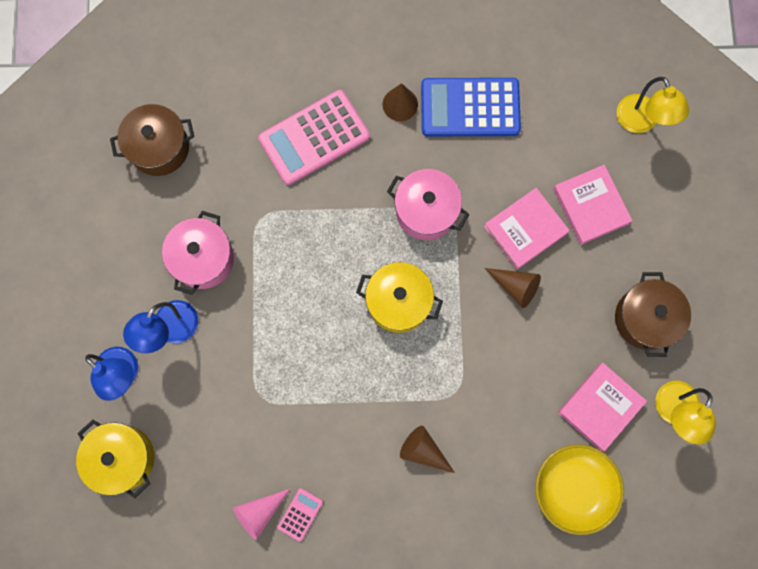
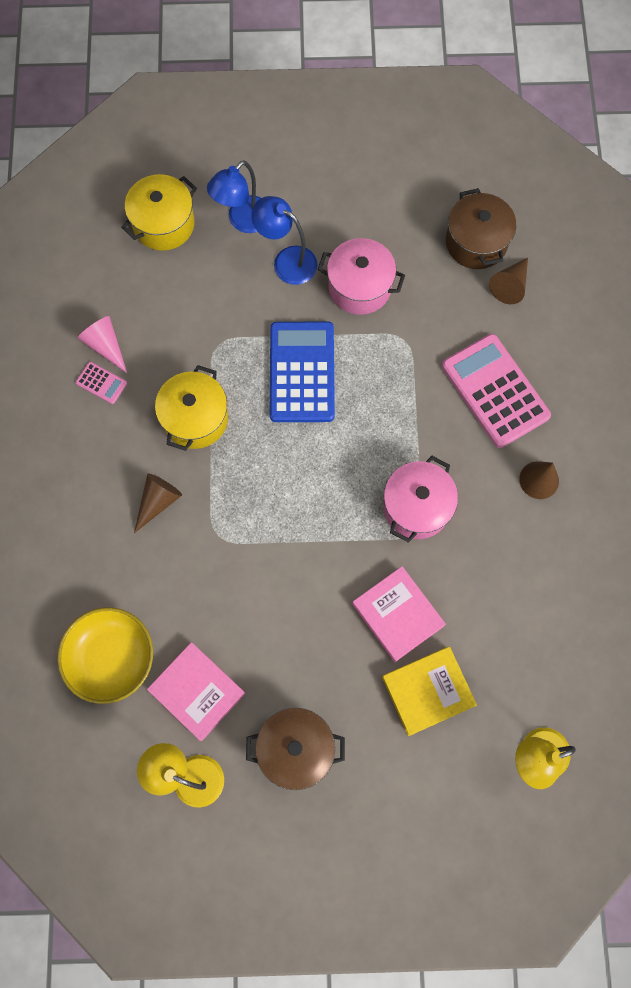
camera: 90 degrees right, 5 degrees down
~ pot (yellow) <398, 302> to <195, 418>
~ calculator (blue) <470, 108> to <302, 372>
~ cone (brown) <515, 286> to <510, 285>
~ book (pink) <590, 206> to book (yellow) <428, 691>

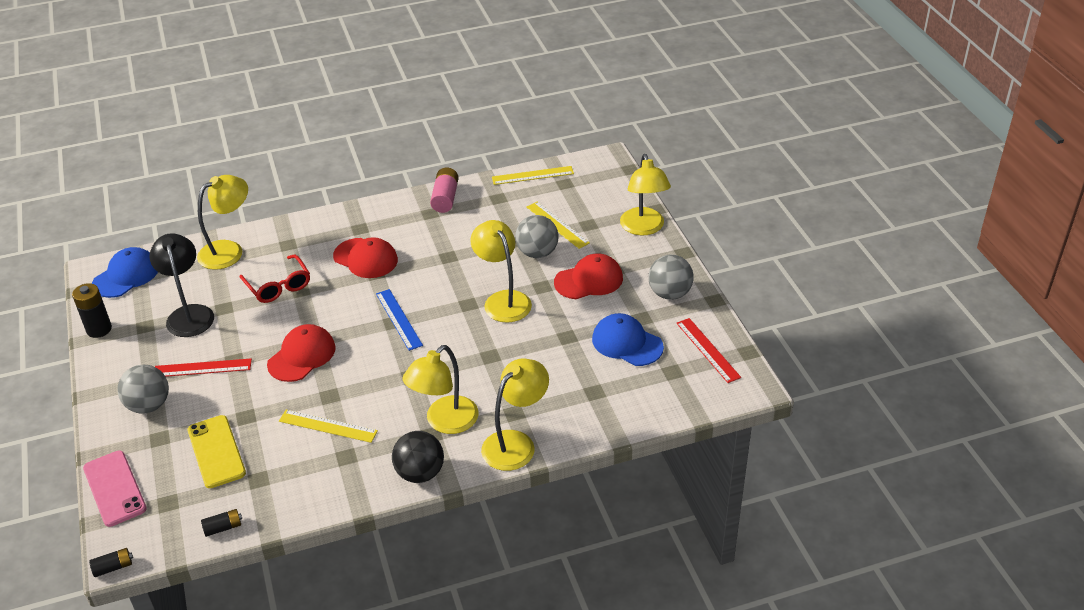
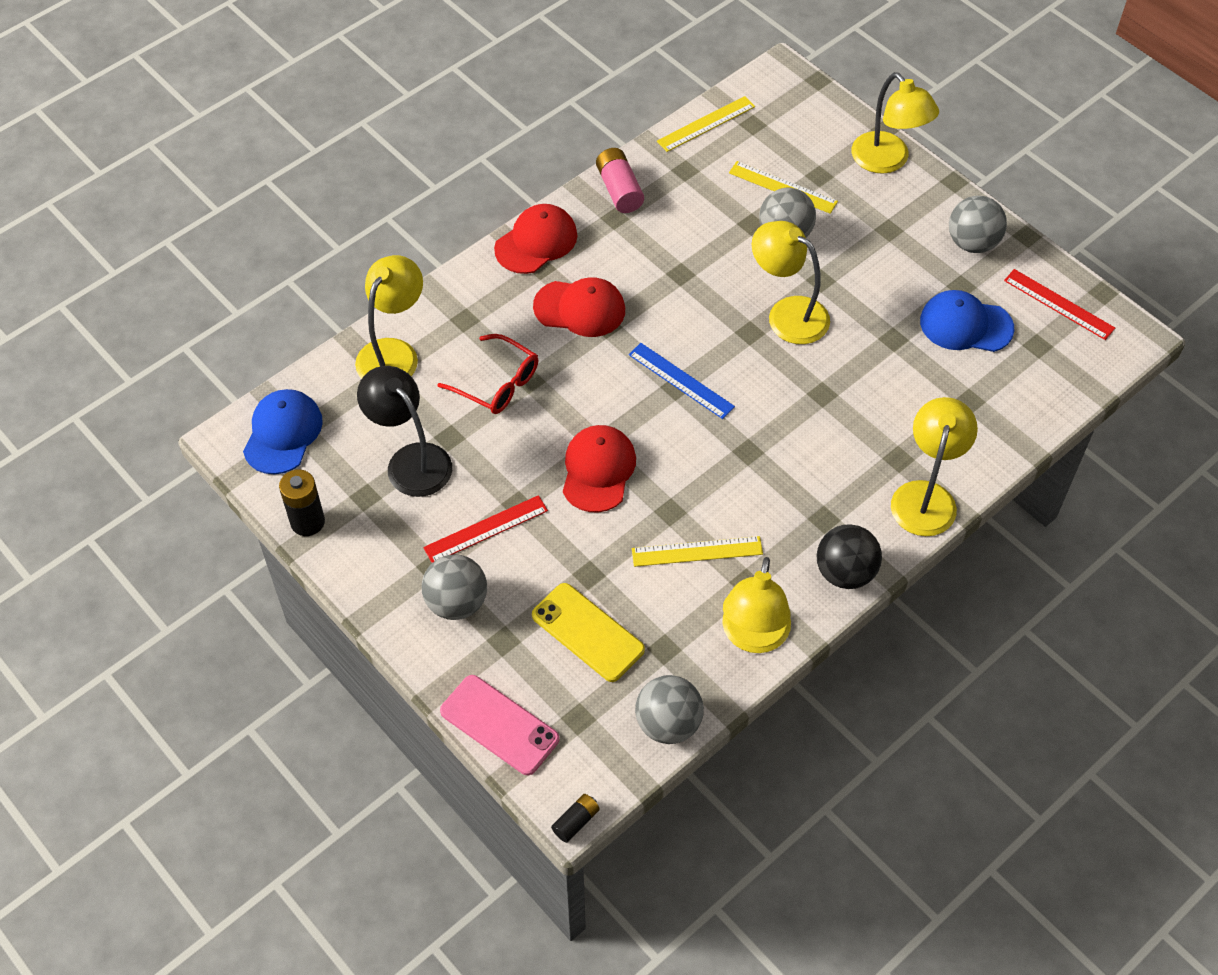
camera: 25 degrees left, 15 degrees up
~ lamp (yellow) <445, 422> to <753, 637>
~ cap (red) <589, 280> to <536, 242>
~ battery (black) <223, 527> to ball (grey) <668, 723>

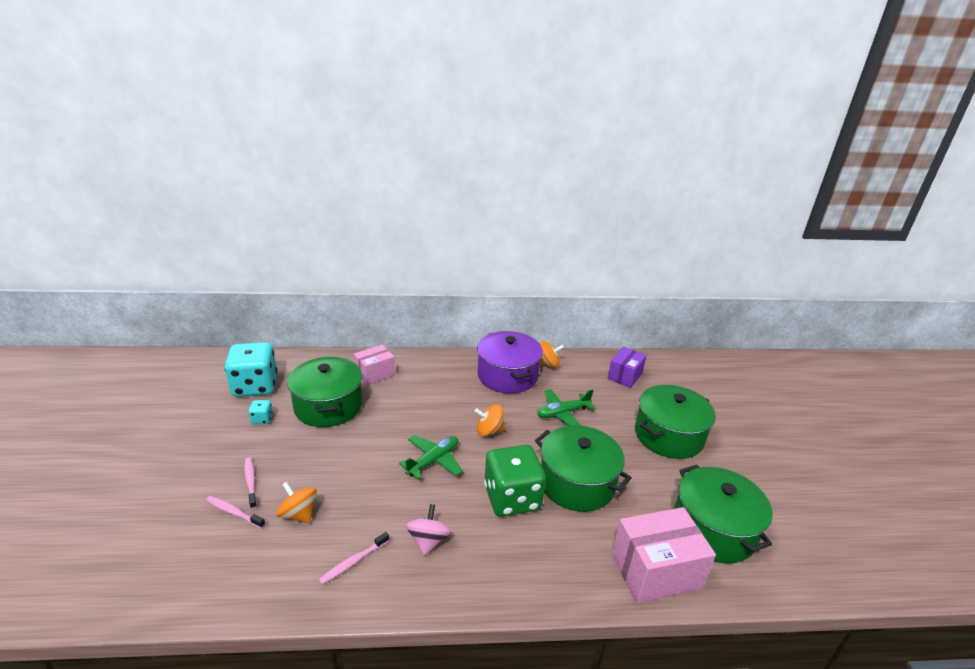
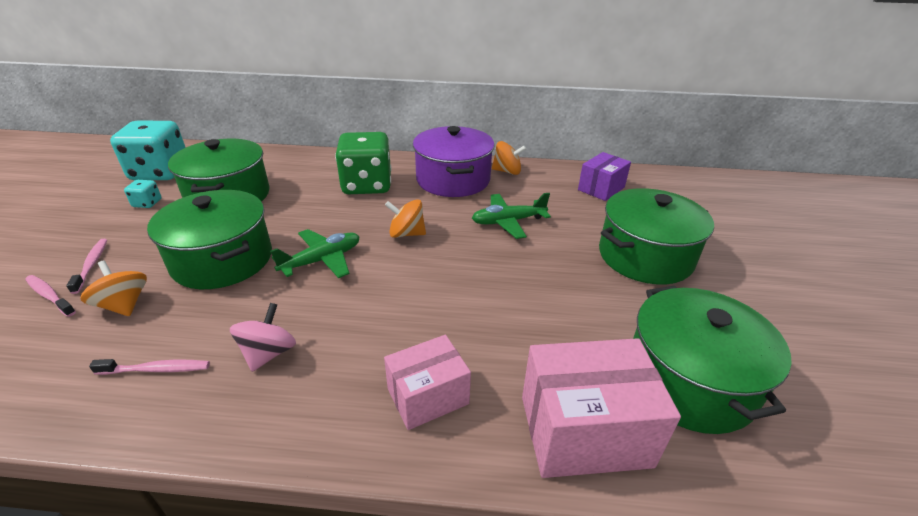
camera: 10 degrees right, 5 degrees up
~ box (pink) <375, 374> to <428, 396>
~ dice (green) <512, 498> to <367, 185>
~ pot (green) <577, 483> to <222, 260>
~ toothbrush (pink) <353, 562> = <156, 369> 150 degrees counterclockwise

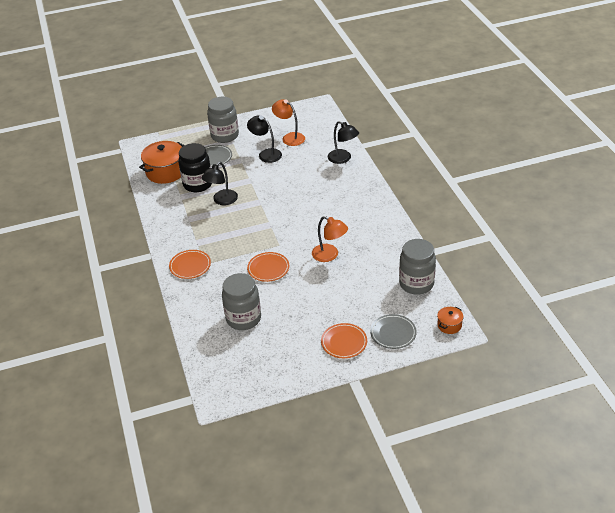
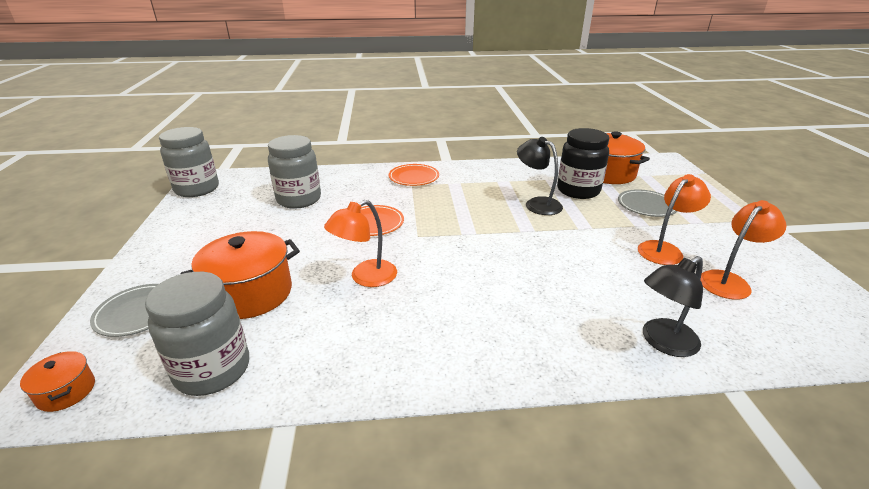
camera: 100 degrees right, 10 degrees down
- plate (orange) <344, 342>
+ pot (orange) <250, 293>
~ jar (grey) <225, 136> to <197, 189>
~ lamp (black) <266, 154> to lamp (orange) <664, 249>

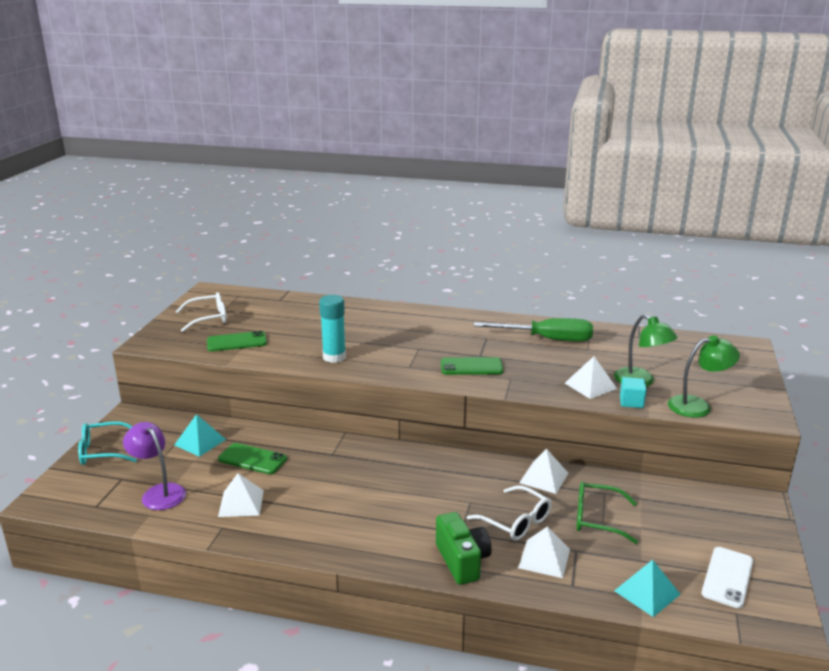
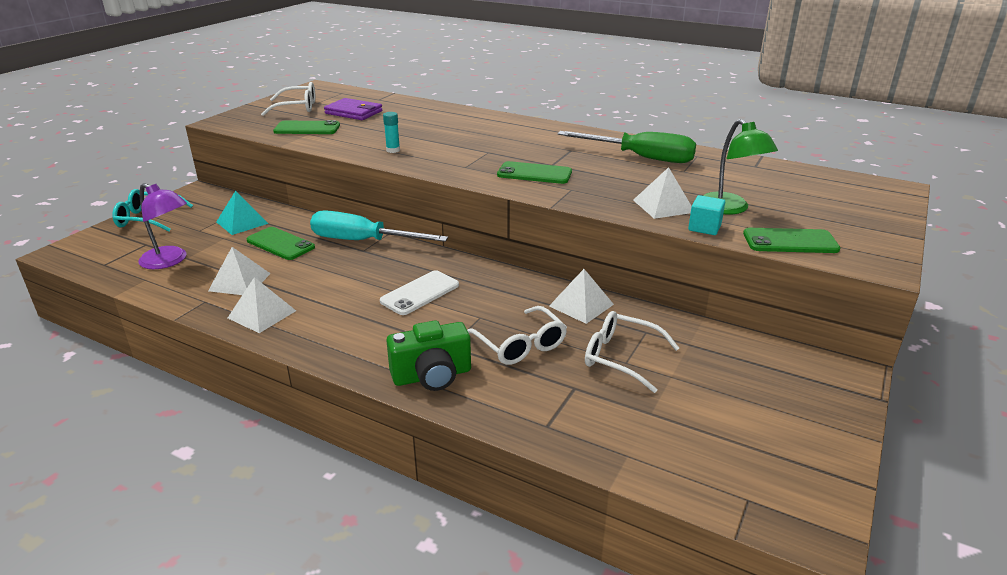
camera: 15 degrees right, 5 degrees up
- pyramid (turquoise) <647, 592>
+ screwdriver (turquoise) <363, 241>
+ wallet (purple) <354, 112>
~ pyramid (white) <544, 558> to <262, 314>
~ phone (white) <727, 577> to <420, 293>
~ lamp (green) <698, 406> to phone (green) <790, 241>
~ glasses (green) <597, 518> to glasses (white) <621, 357>
~ lamp (purple) <159, 492> = <169, 261> 150 degrees clockwise
~ camera (green) <462, 561> = <432, 376> 75 degrees clockwise
~ glue stick (turquoise) <334, 357> = <393, 150> x0.53

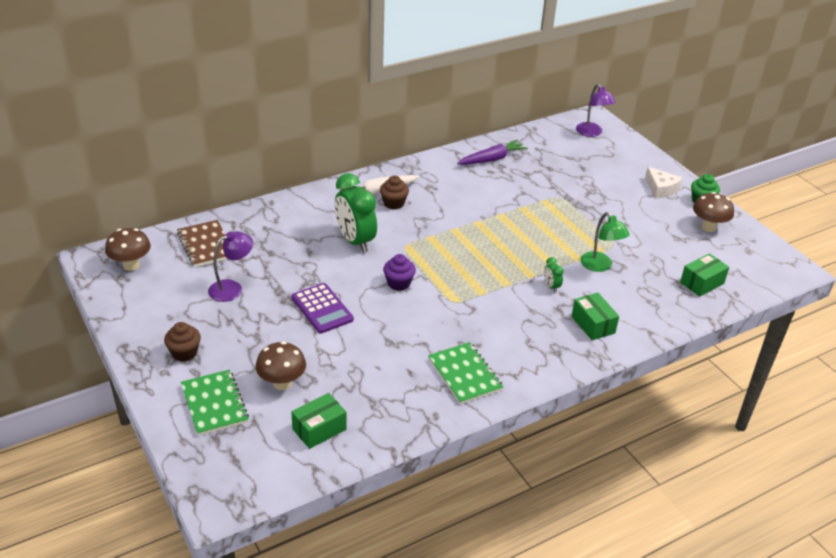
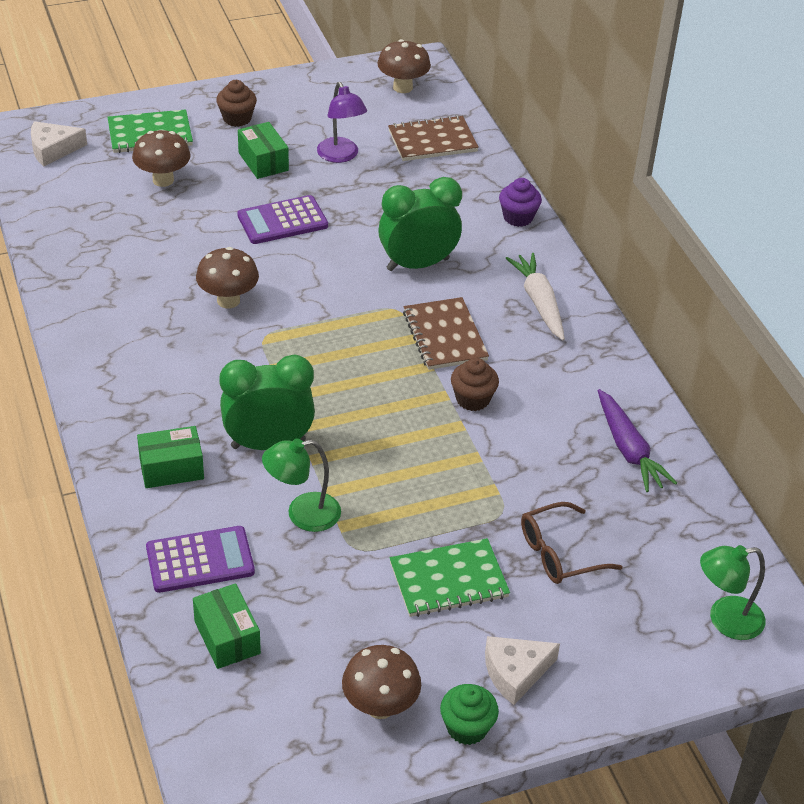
camera: 100 degrees right, 5 degrees up
+ cheese (white) <53, 150>
+ calculator (purple) <200, 560>
+ mushroom (brown) <228, 300>
+ notebook (brown) <445, 336>
+ glasses (brown) <559, 553>
~ box (green) <319, 429> to <263, 161>
~ cupcake (brown) <393, 203> to <472, 399>
~ cupcake (purple) <399, 283> to <518, 217>
~ notebook (green) <464, 374> to <448, 580>
~ lamp (purple) <591, 133> to lamp (green) <725, 620>
~ clock (green) <551, 286> = <268, 444> x2.34

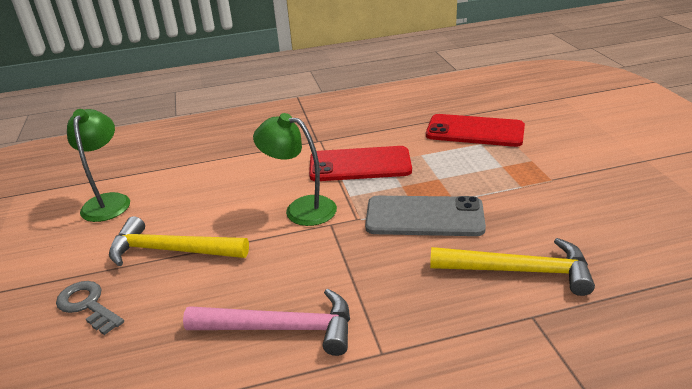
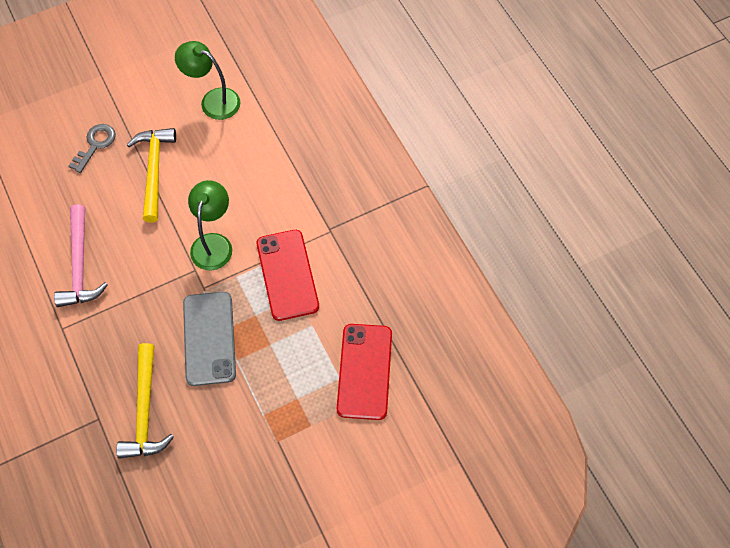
camera: 75 degrees right, 30 degrees up
~ lamp (green) <108, 201> = <213, 100> 135 degrees counterclockwise

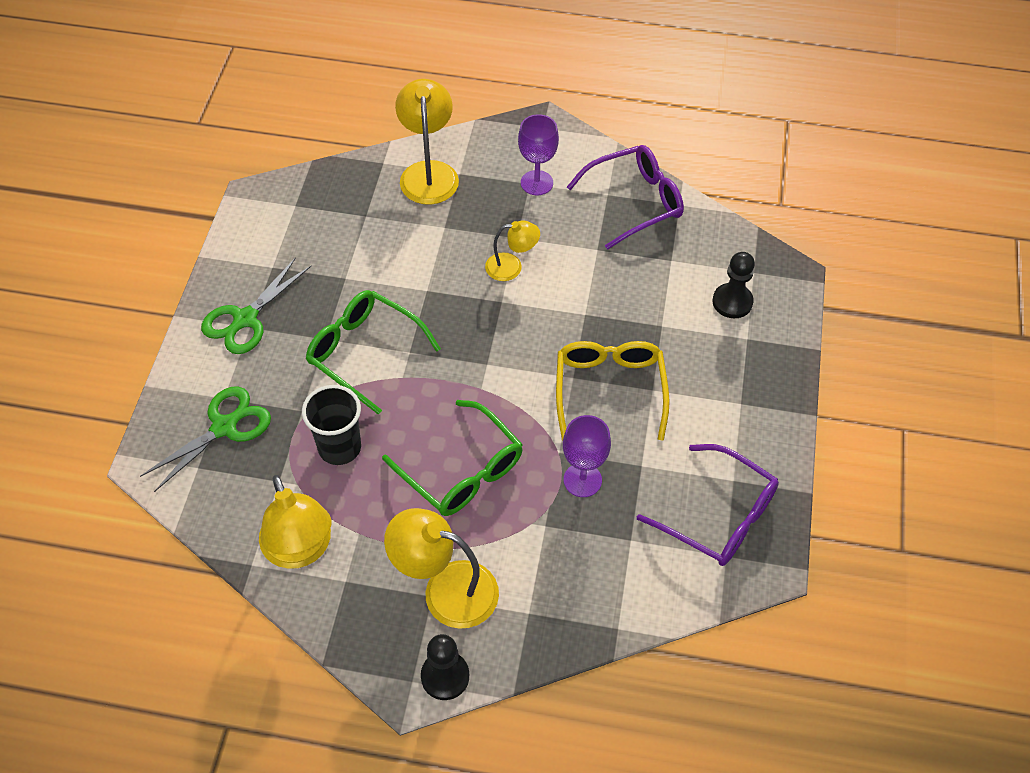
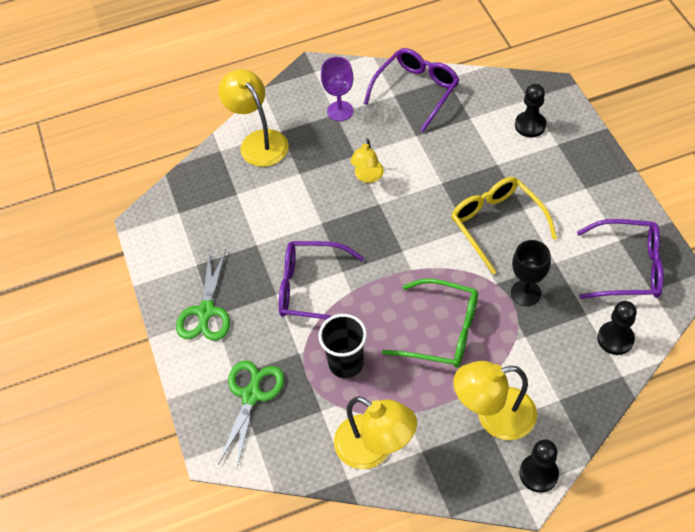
camera: 25 degrees left, 0 degrees up
+ pawn (black) <615, 339>
~ glasses (green) <364, 352> to glasses (purple) <311, 289>
~ goblet (purple) <582, 480> to goblet (black) <525, 293>
~ lamp (yellow) <511, 267> = <367, 176> 135 degrees clockwise

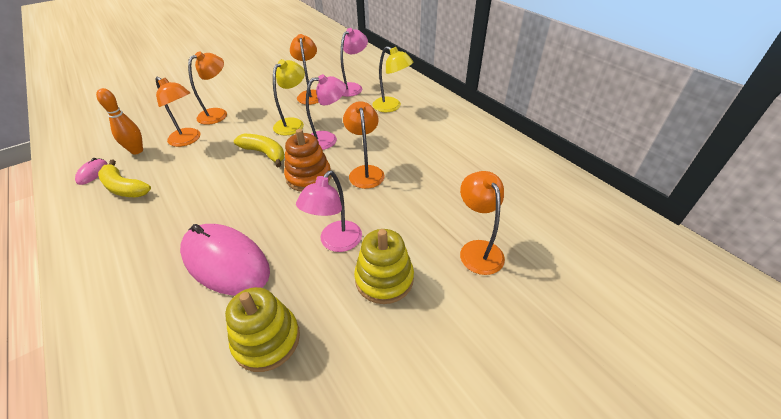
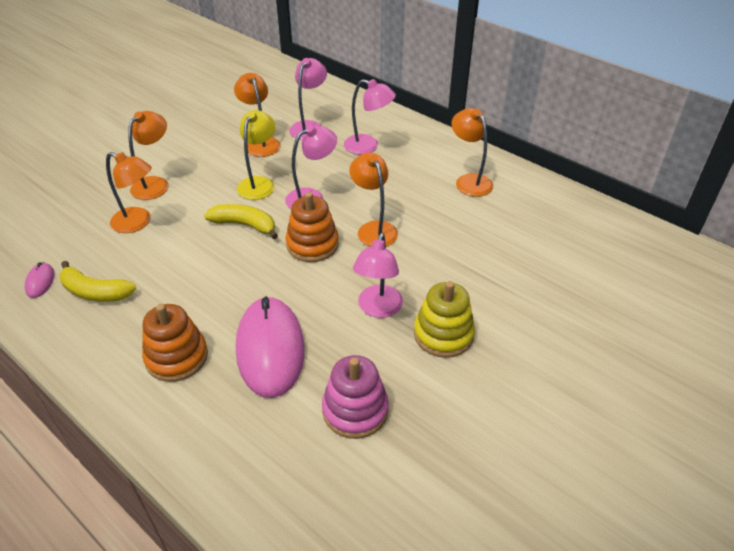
camera: 15 degrees left, 0 degrees up
- bowling pin (orange) <137, 151>
+ stacking toy (orange) <177, 357>
~ lamp (orange) <477, 249> to <469, 181>
~ stacking toy (yellow) <267, 340> to stacking toy (pink) <355, 410>
~ lamp (yellow) <391, 107> to lamp (pink) <368, 146>
~ mouse (pink) <225, 262> = <270, 349> 60 degrees clockwise

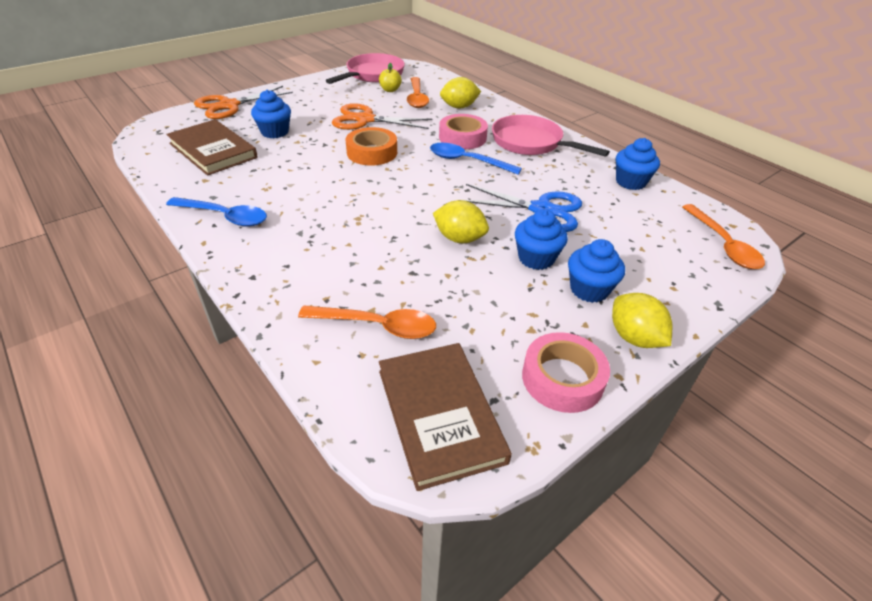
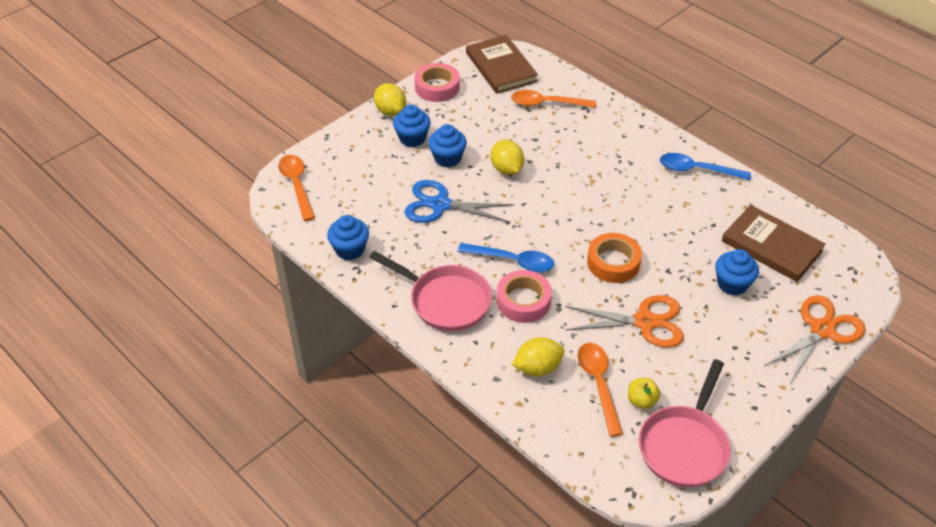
camera: 175 degrees right, 5 degrees up
~ lemon (yellow) <459, 238> = <506, 169> 45 degrees clockwise

